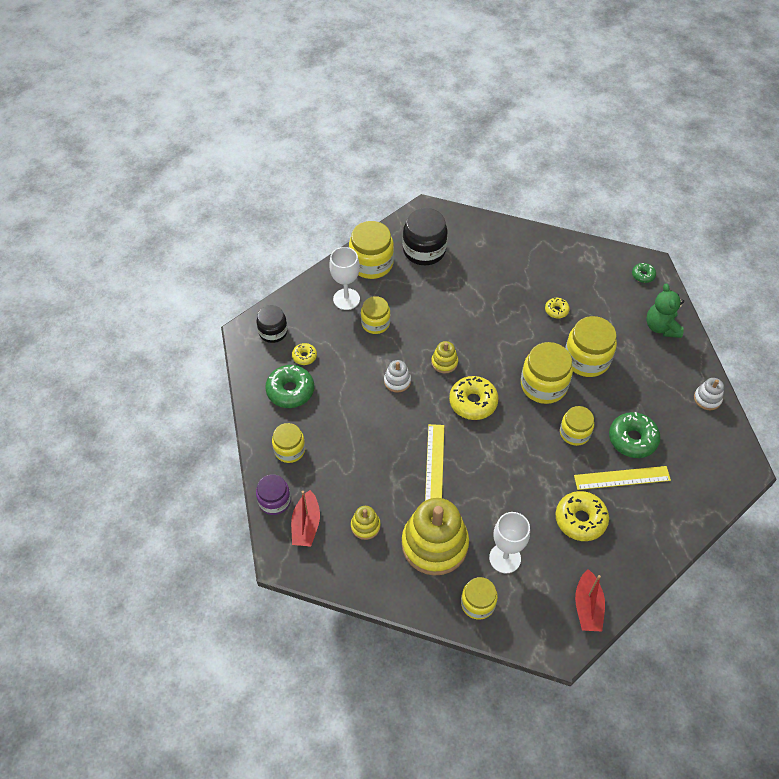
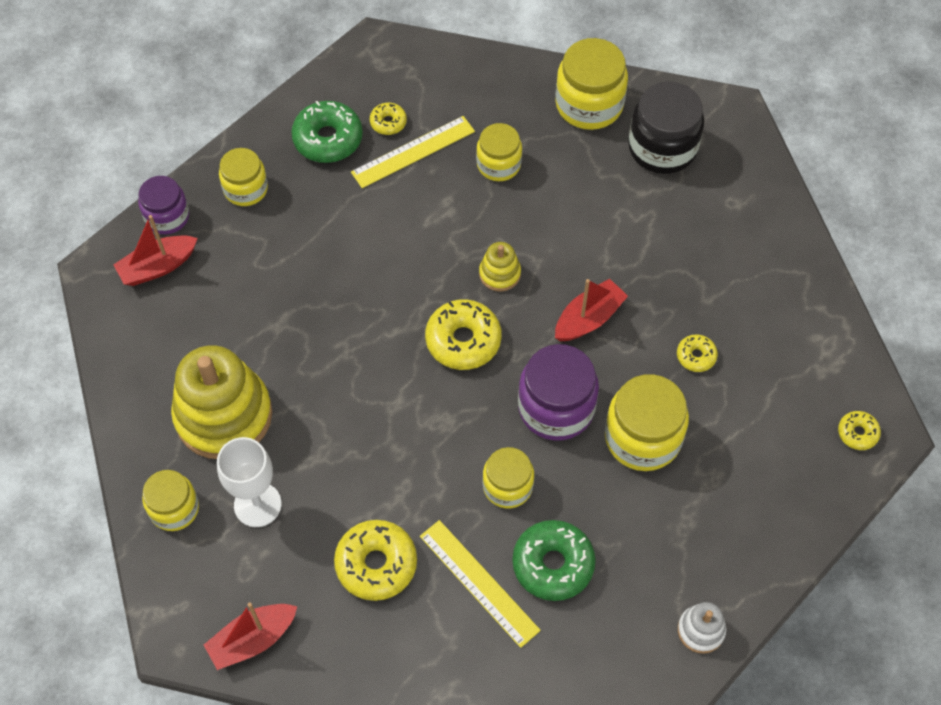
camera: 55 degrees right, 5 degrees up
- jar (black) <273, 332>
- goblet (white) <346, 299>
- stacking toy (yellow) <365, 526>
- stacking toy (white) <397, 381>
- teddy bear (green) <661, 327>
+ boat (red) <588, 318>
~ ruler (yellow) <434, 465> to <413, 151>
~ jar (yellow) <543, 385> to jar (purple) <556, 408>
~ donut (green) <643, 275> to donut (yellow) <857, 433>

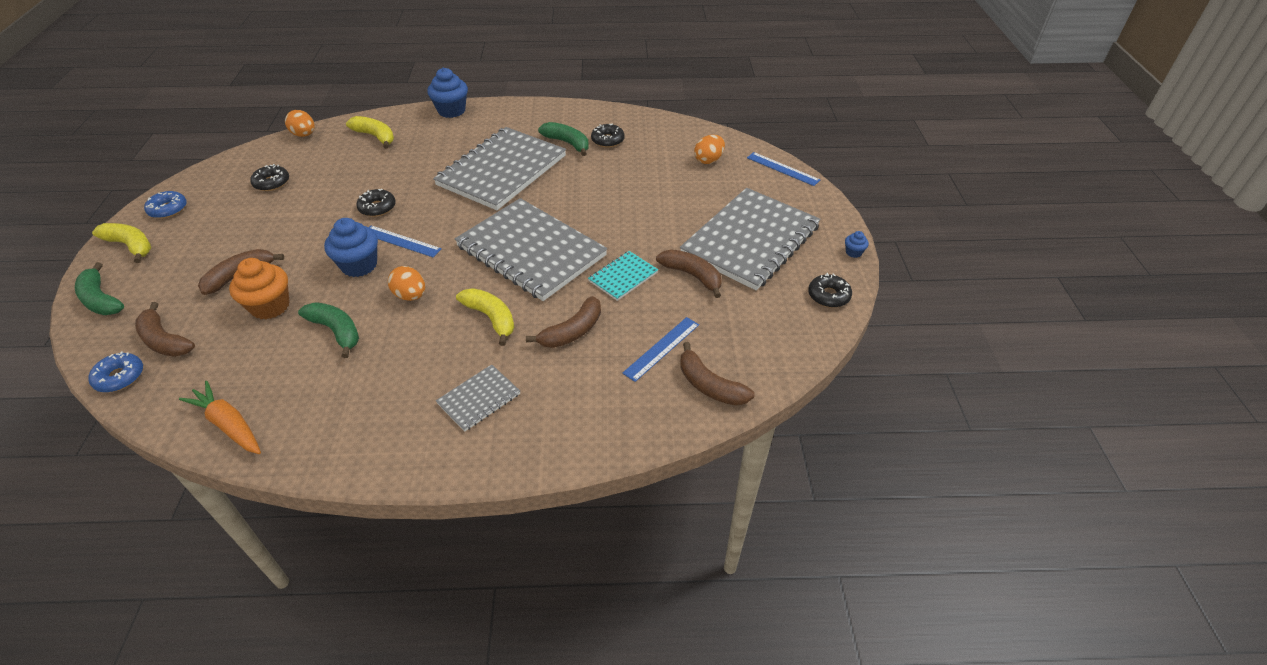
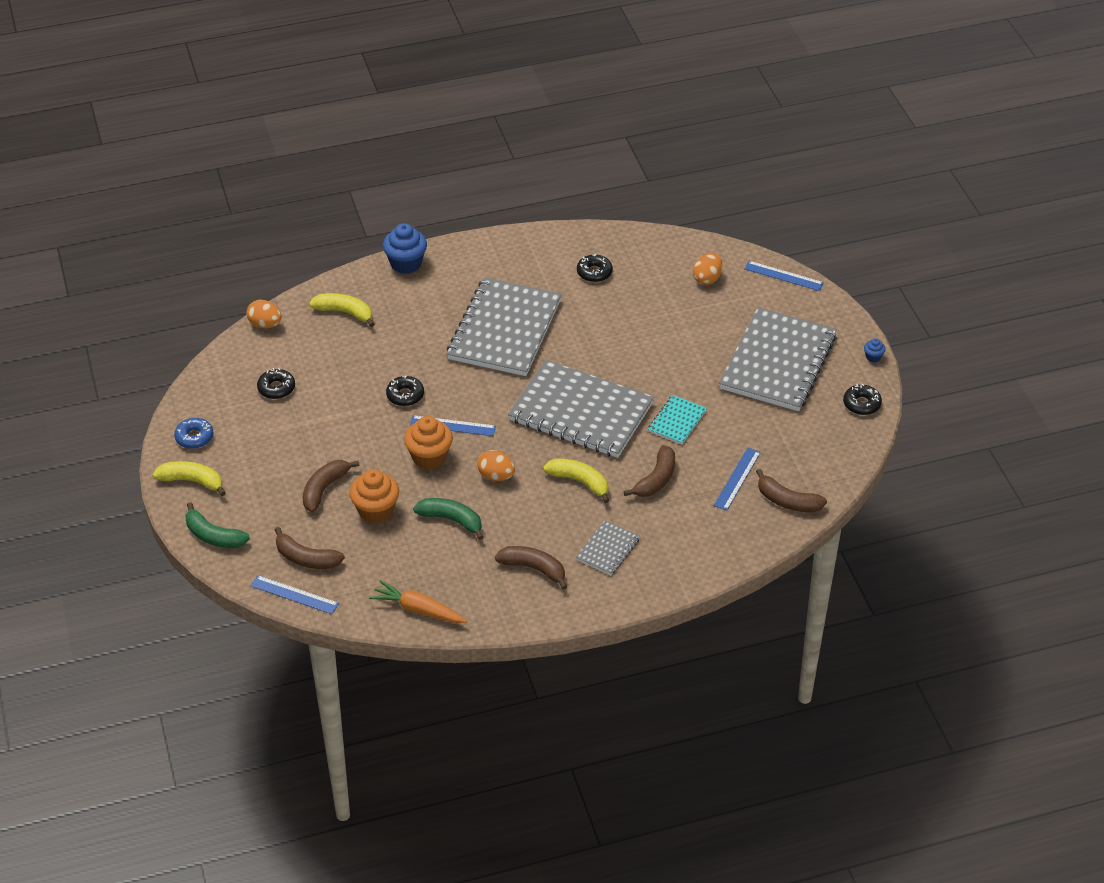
camera: 15 degrees left, 0 degrees up
- banana (green) <567, 143>
~ banana (brown) <692, 275> to <534, 568>
~ donut (blue) <120, 377> to ruler (blue) <294, 594>
~ cupcake (blue) <359, 265> to cupcake (orange) <429, 457>

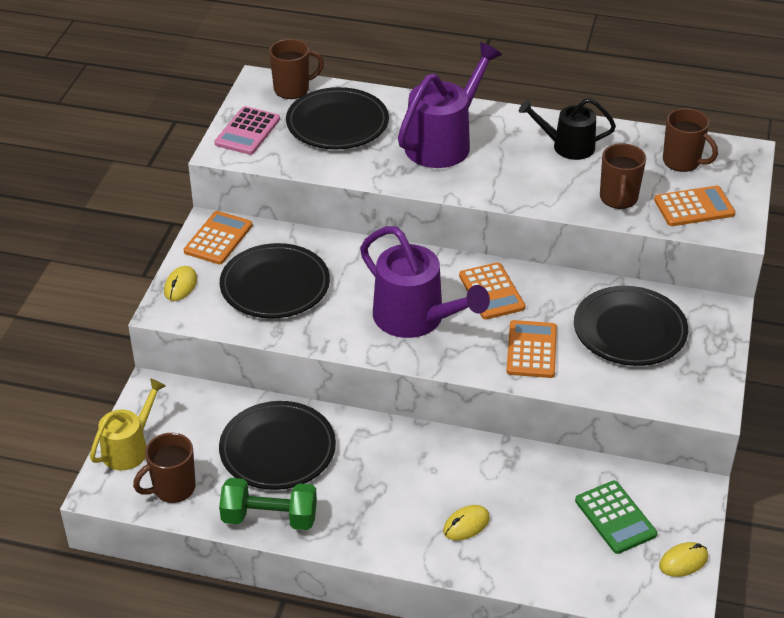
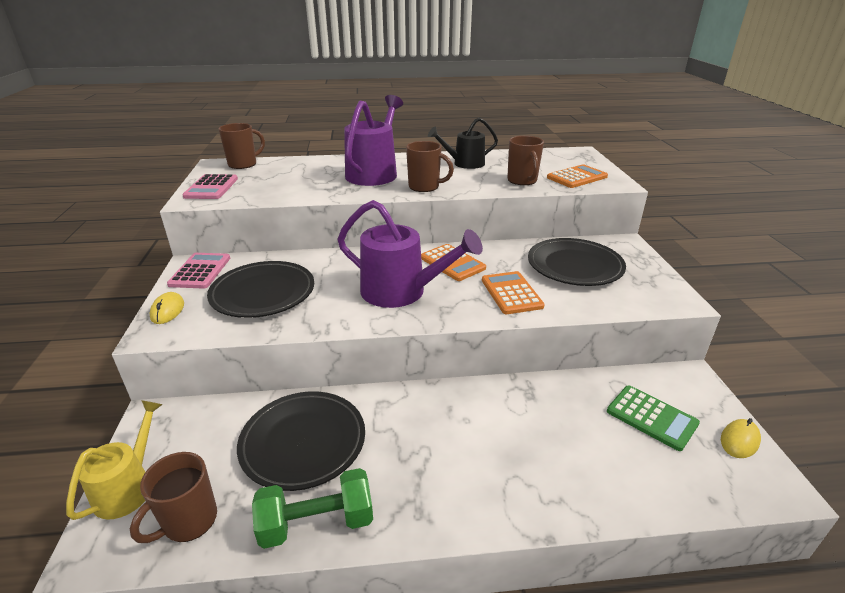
camera: 20 degrees left, 10 degrees down
- plate (black) <337, 124>
- mouse (yellow) <466, 525>
~ mug (brown) <682, 162> to <425, 187>
~ calculator (orange) <218, 238> to calculator (pink) <200, 271>

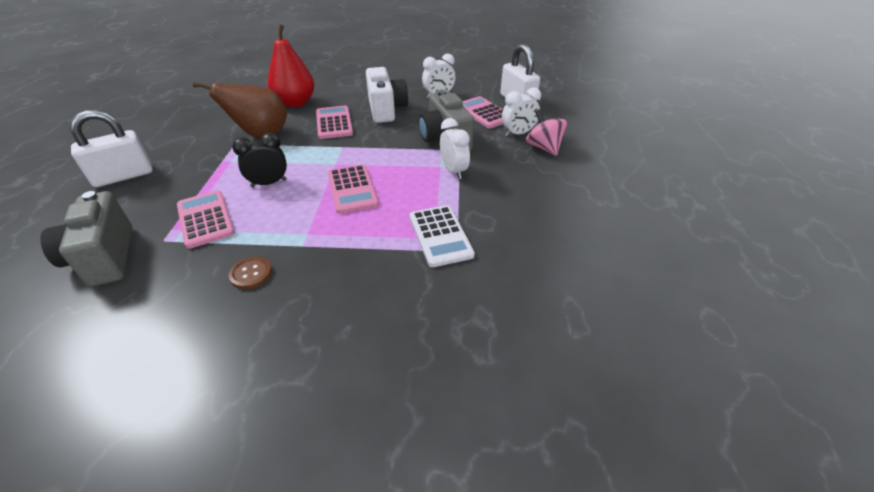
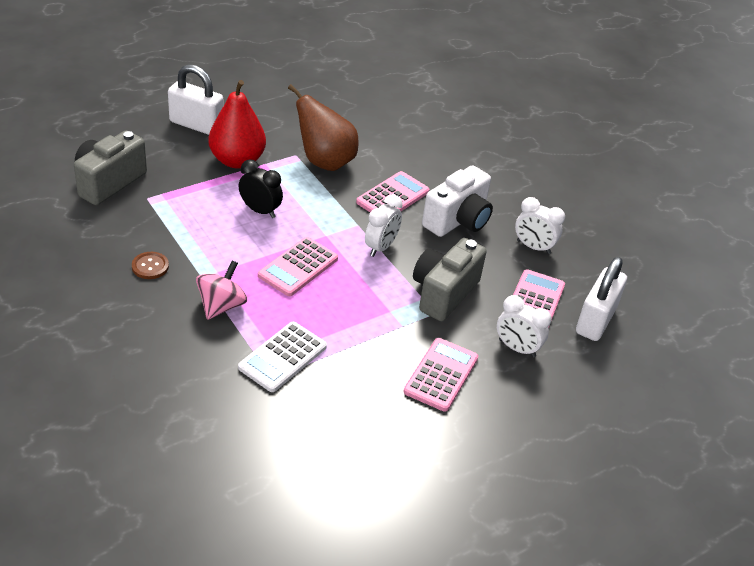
camera: 50 degrees right, 0 degrees up
~ calculator (pink) <205, 219> to <441, 375>
~ pear (red) <295, 103> to <237, 160>
~ clock (white) <454, 171> to <381, 247>
~ spinning top (pink) <543, 148> to <221, 306>

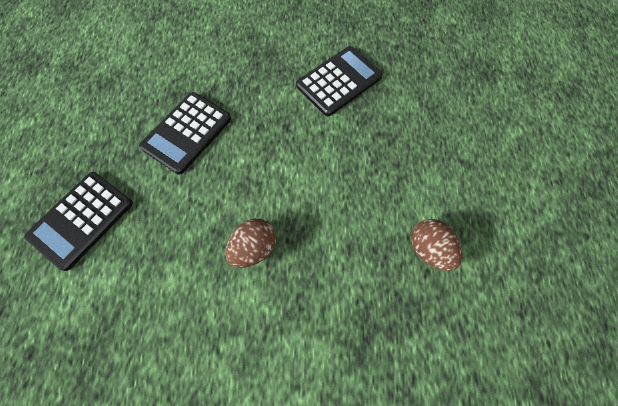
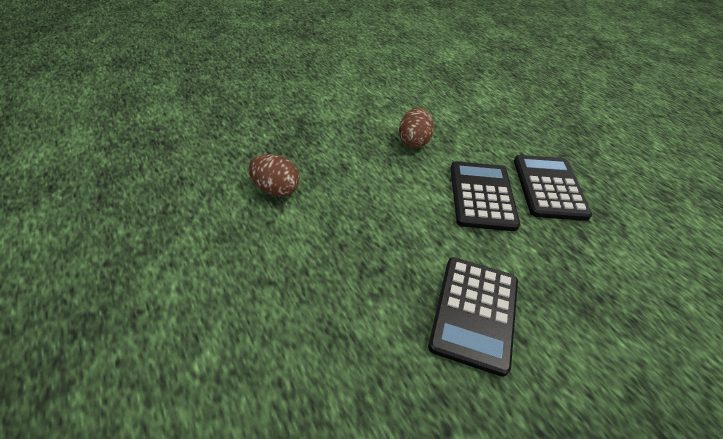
camera: 145 degrees right, 20 degrees down
~ calculator (black) <81, 220> to <481, 196>

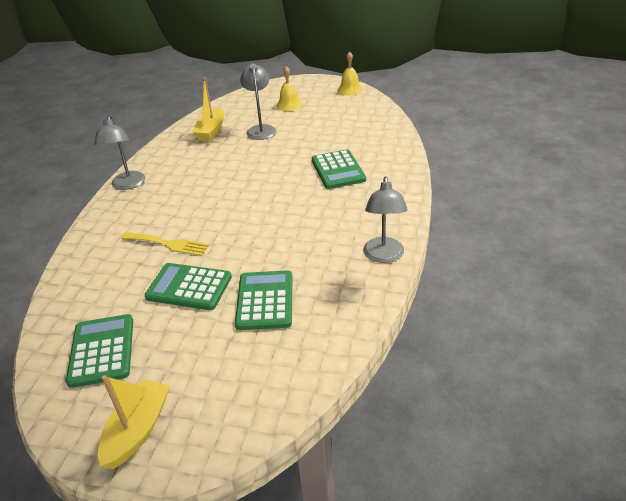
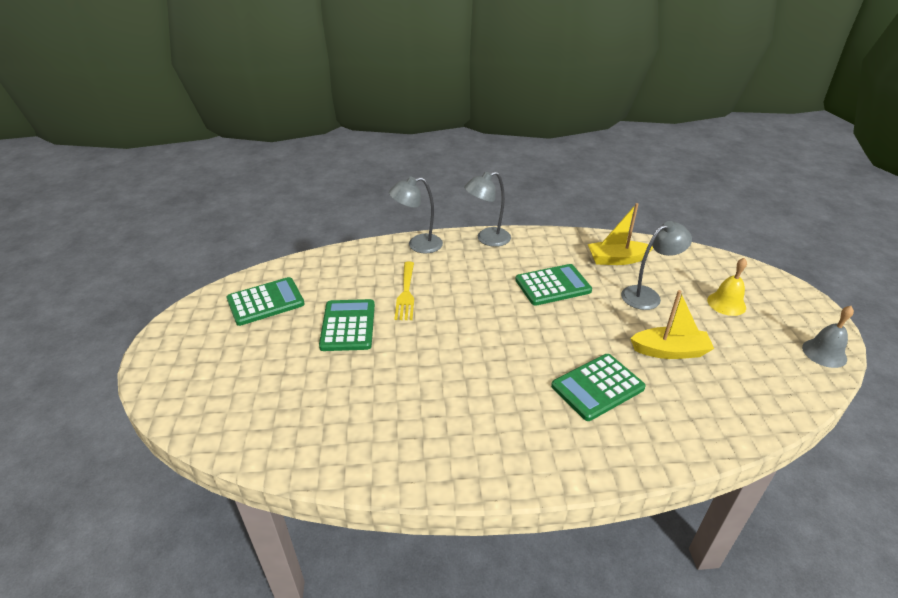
camera: 70 degrees right, 0 degrees up
~ boat (yellow) <138, 430> to <670, 351>
~ calculator (green) <265, 300> to <553, 285>
~ lamp (grey) <384, 256> to <418, 245>
~ bell (yellow) <350, 90> to bell (grey) <824, 353>

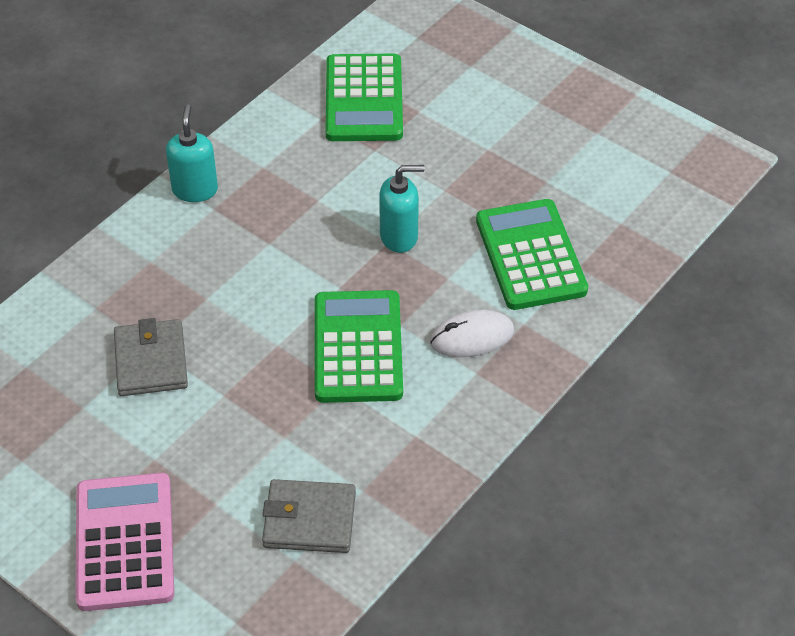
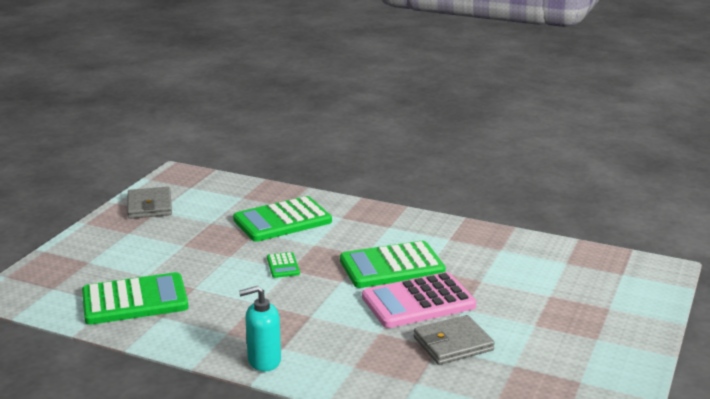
camera: 105 degrees left, 25 degrees down
- mouse (white) <472, 337>
~ calculator (pink) <124, 542> to <418, 302>
~ wallet (grey) <309, 520> to <150, 206>
~ soap dispenser (turquoise) <399, 236> to calculator (green) <283, 266>

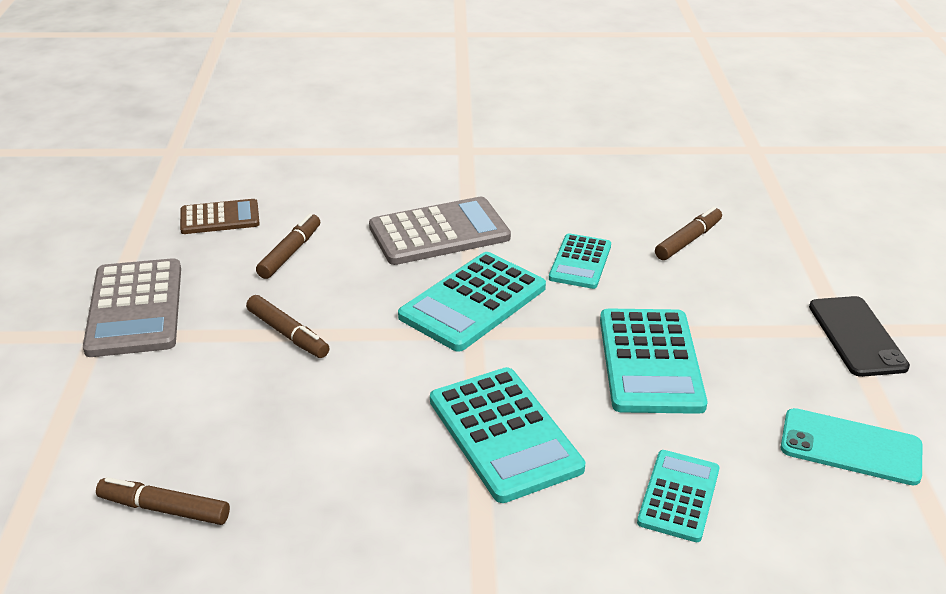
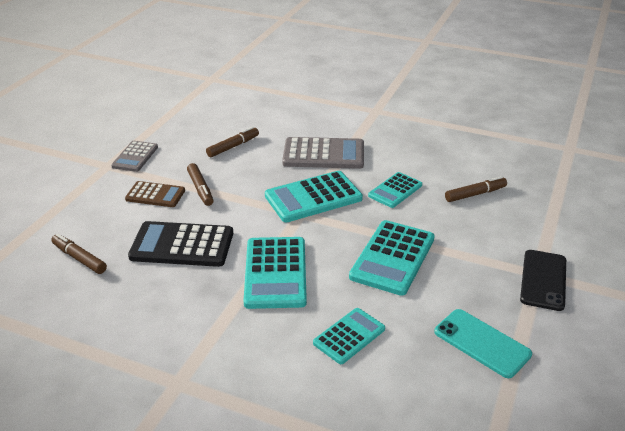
camera: 25 degrees right, 0 degrees up
+ calculator (black) <182, 245>
~ calculator (brown) <220, 218> to <155, 195>
~ calculator (grey) <135, 308> = <135, 157> x0.61

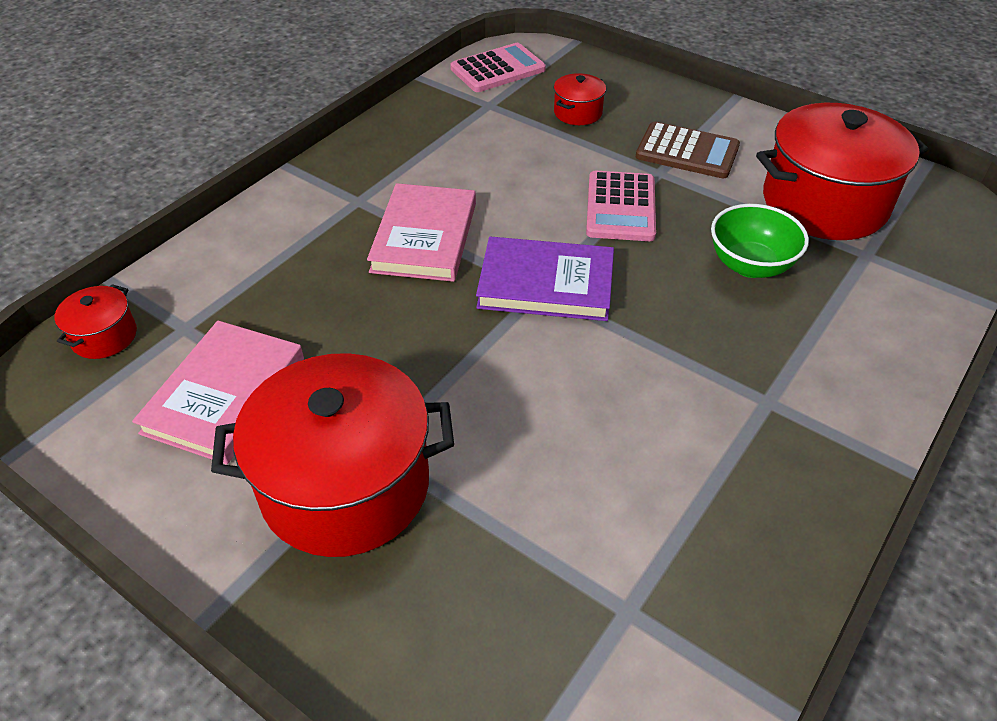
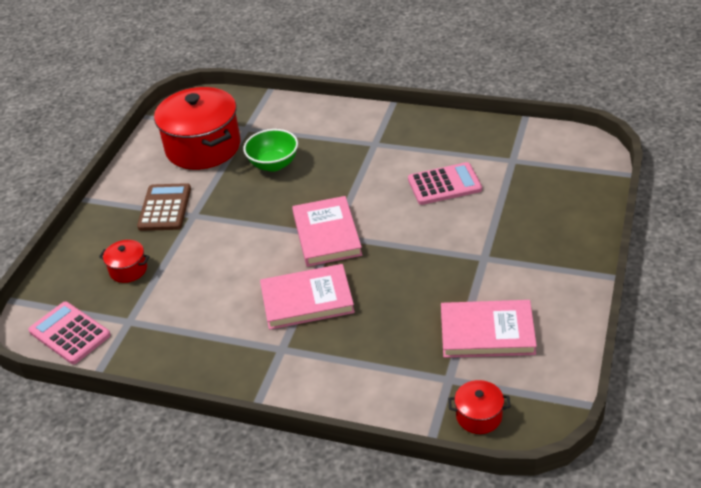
camera: 105 degrees left, 5 degrees down
- pot (red) <345, 485>
~ calculator (pink) <621, 207> to <444, 184>
~ book (purple) <546, 284> to book (pink) <326, 234>

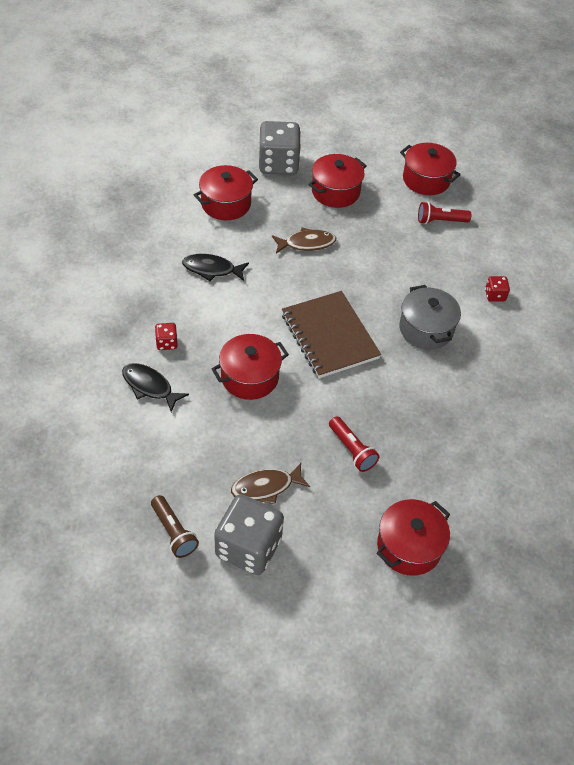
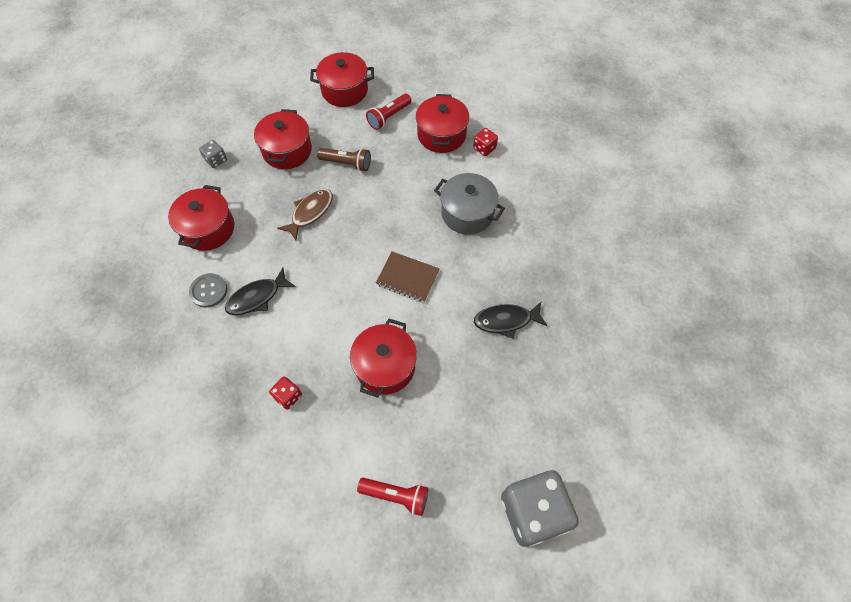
camera: 40 degrees left, 10 degrees up
- fish (brown) <266, 487>
+ button (grey) <209, 291>
~ fish (black) <149, 386> to <506, 320>
~ flashlight (brown) <174, 532> to <347, 163>
~ flashlight (red) <352, 450> to <396, 495>
~ pot (red) <409, 546> to <441, 135>
~ dice (grey) <278, 164> = <216, 160> x0.44
~ notebook (brown) <329, 336> = <407, 278> x0.58

